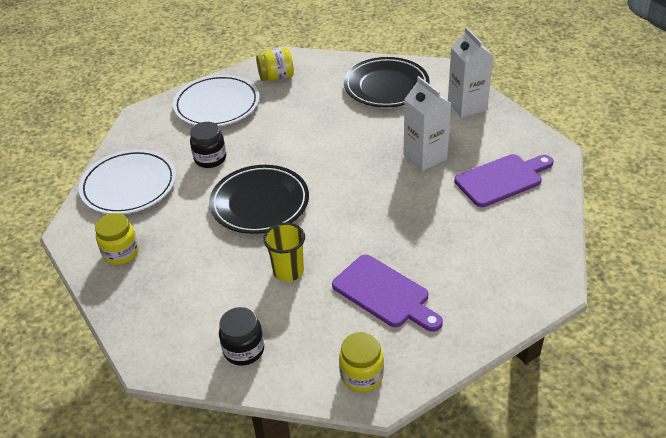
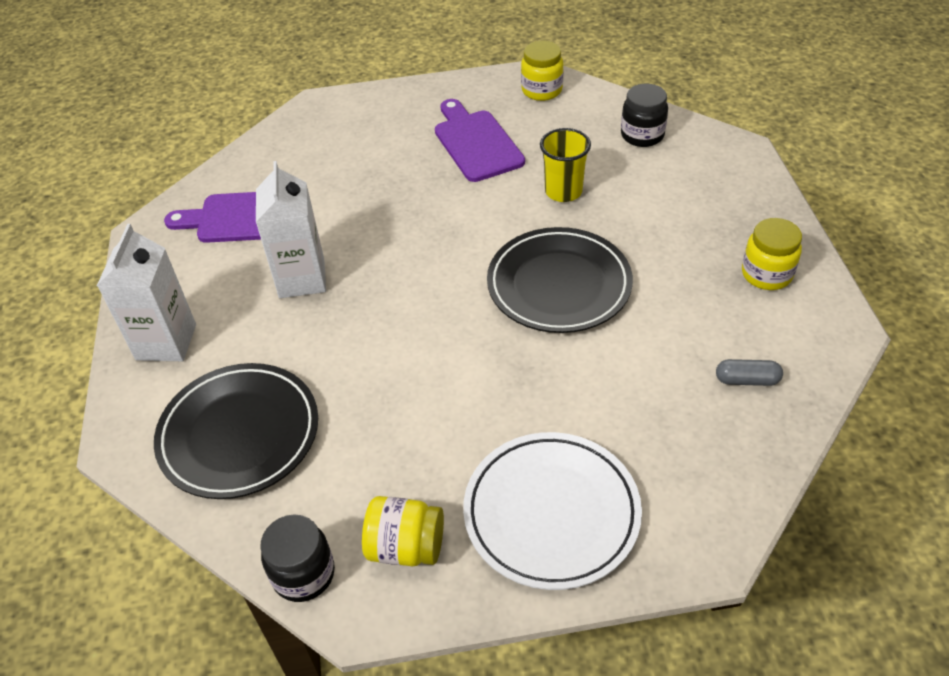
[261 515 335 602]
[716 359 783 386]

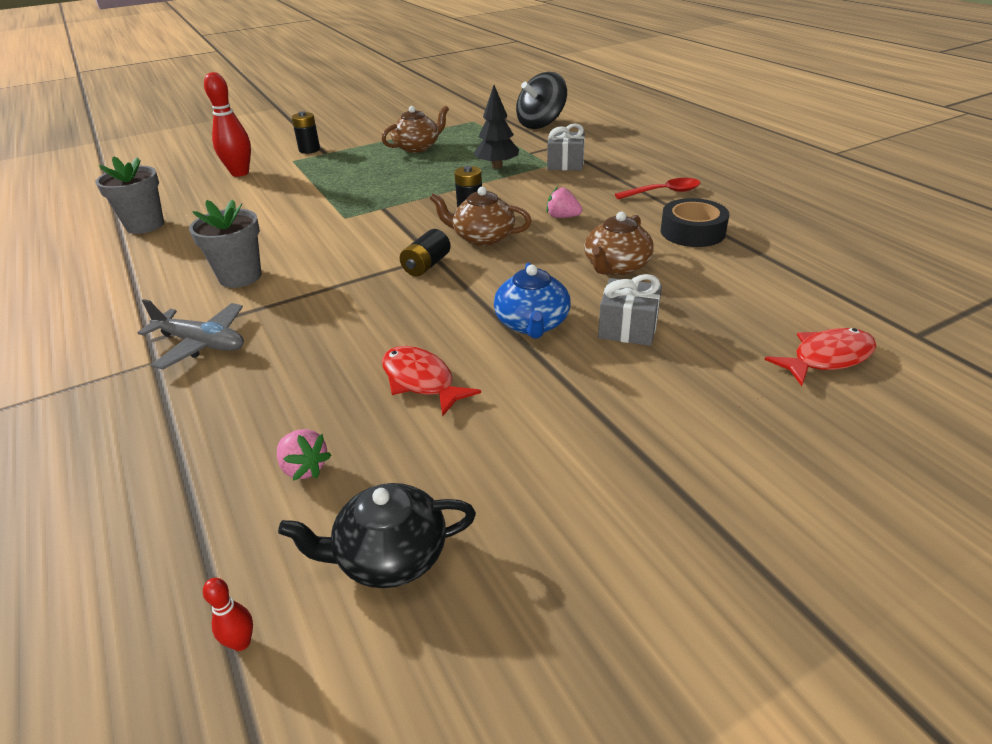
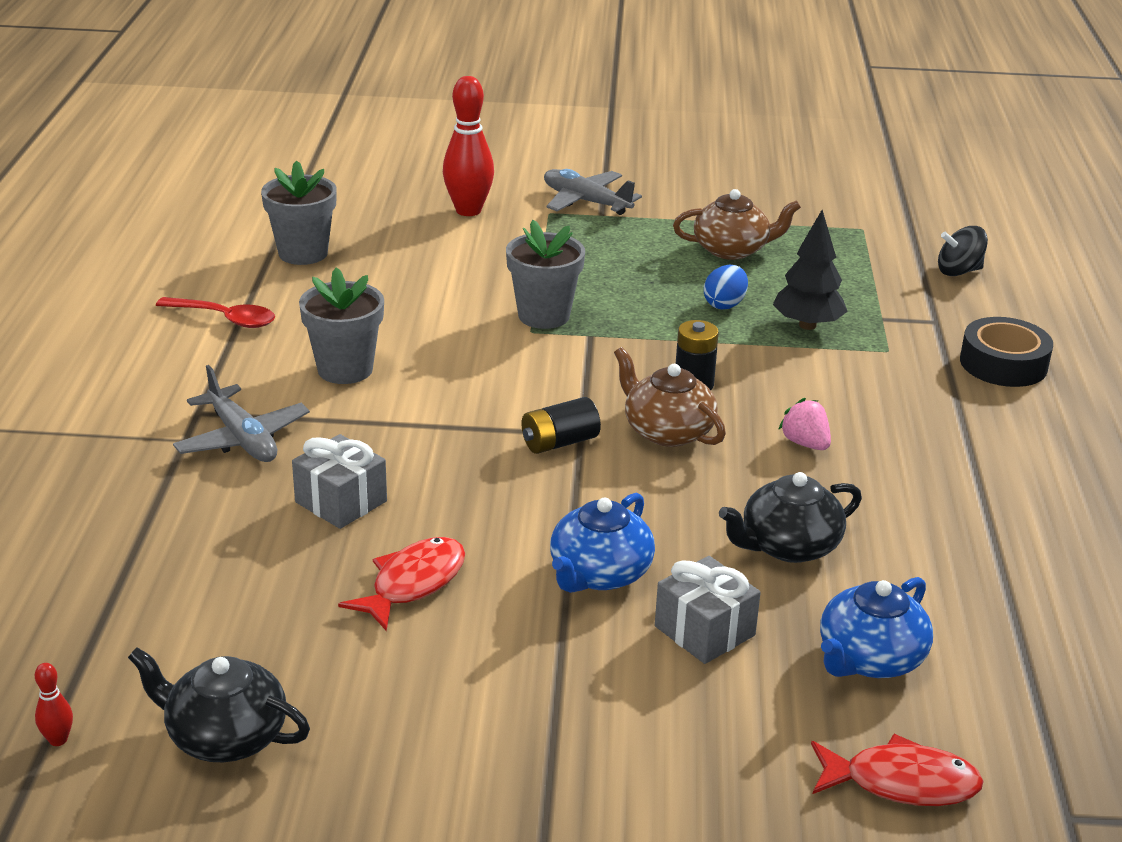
[156 297 275 328]
[292 434 387 529]
[338 537 465 631]
[506 220 585 329]
[544 169 642 215]
[704 265 748 309]
[719 472 862 563]
[820 577 933 678]
[938 226 988 276]
[960 317 1053 387]
[277 429 332 480] (first image)

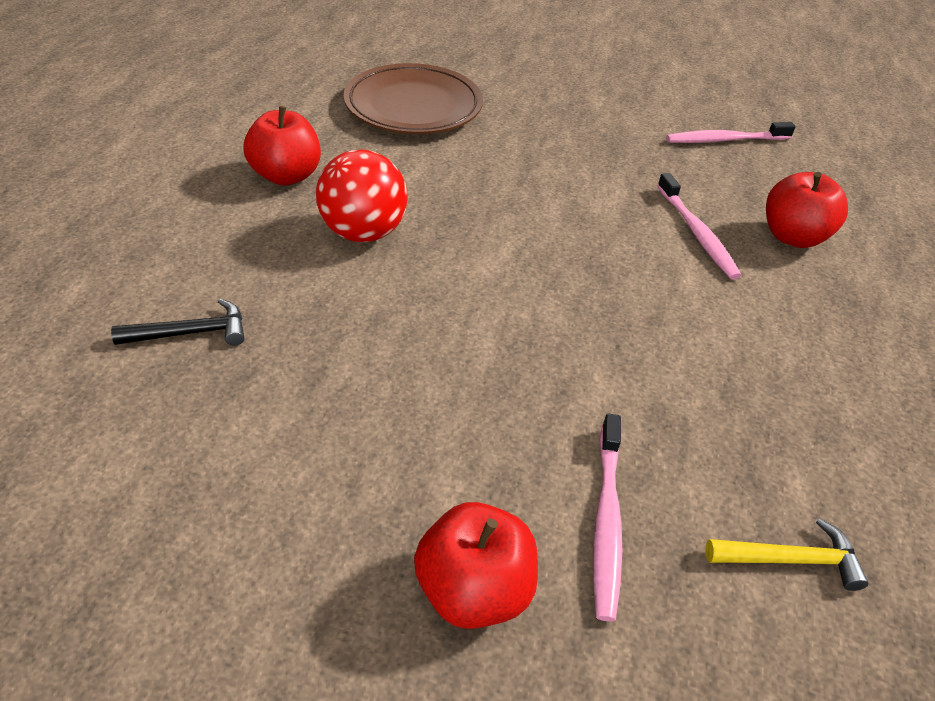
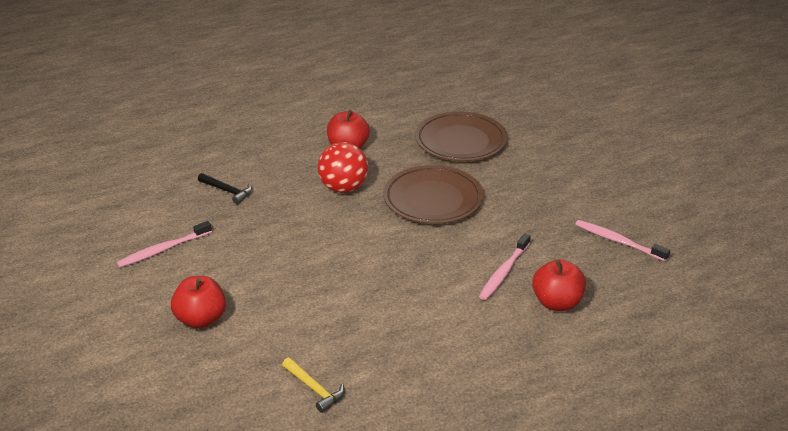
[116 221 212 268]
[383 165 484 224]

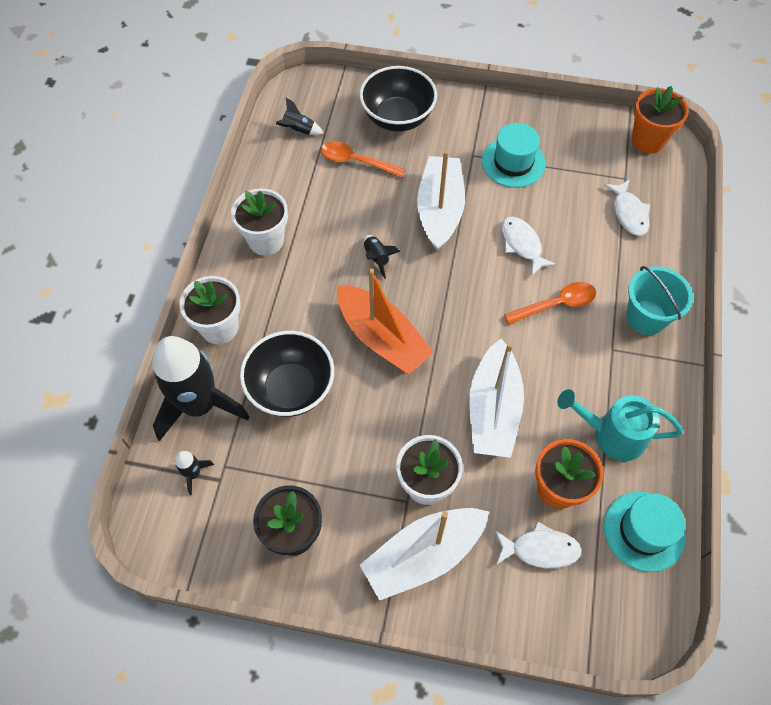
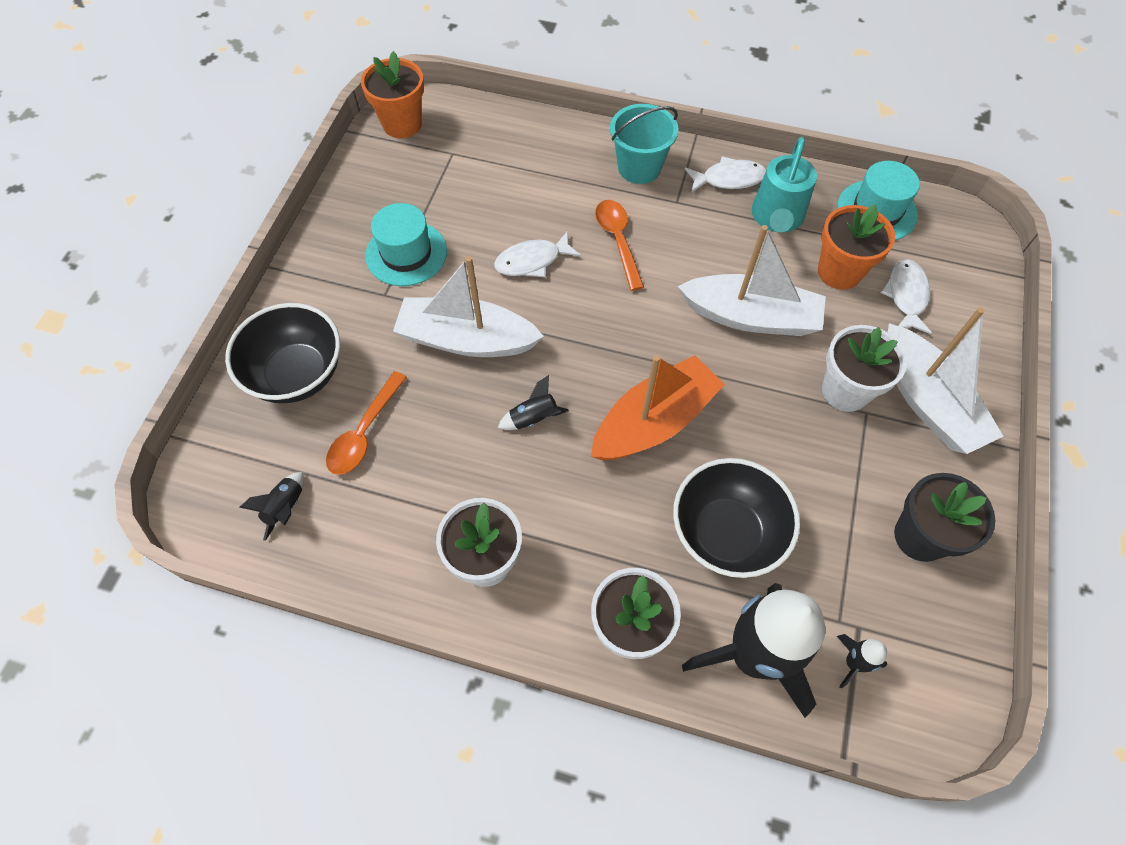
[685 156 766 193]

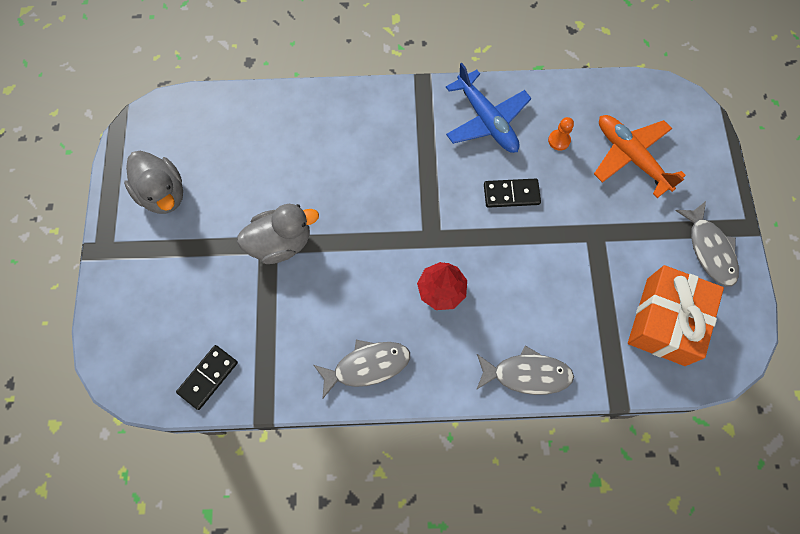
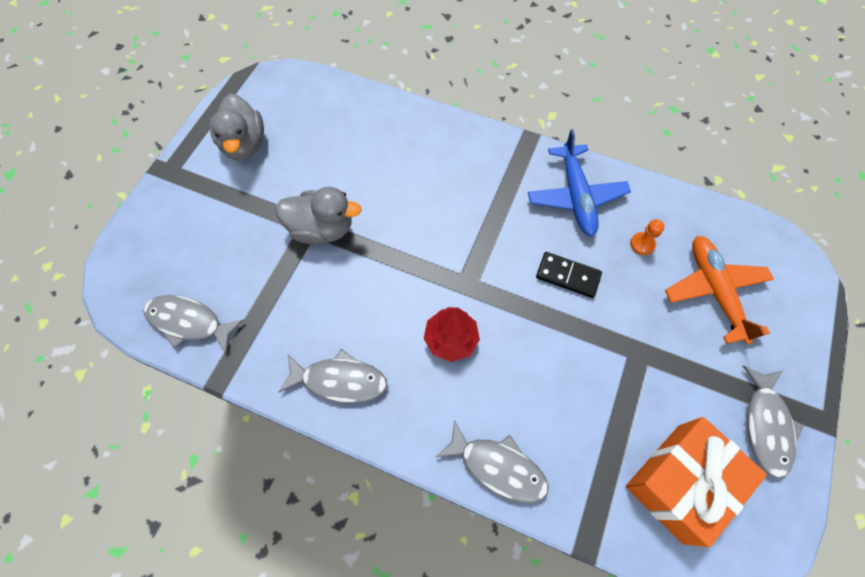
[143 295 244 354]

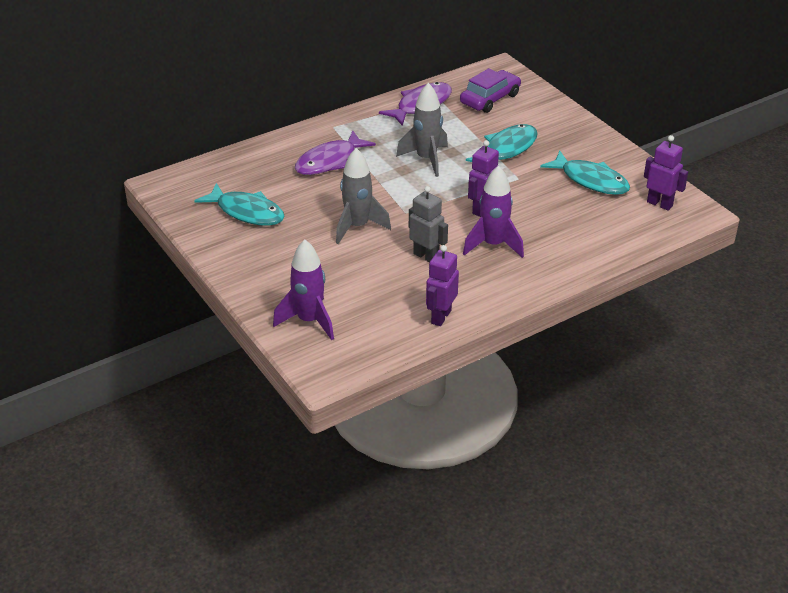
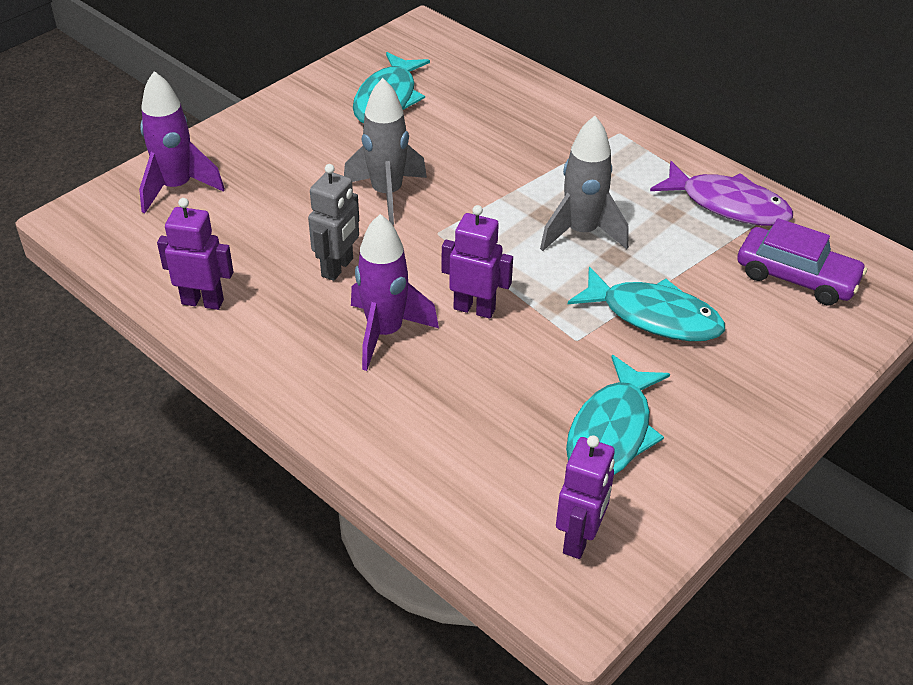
[295 131 376 175] (first image)

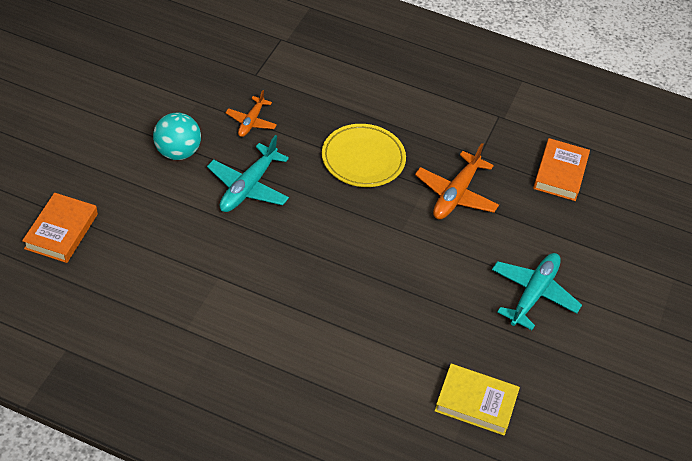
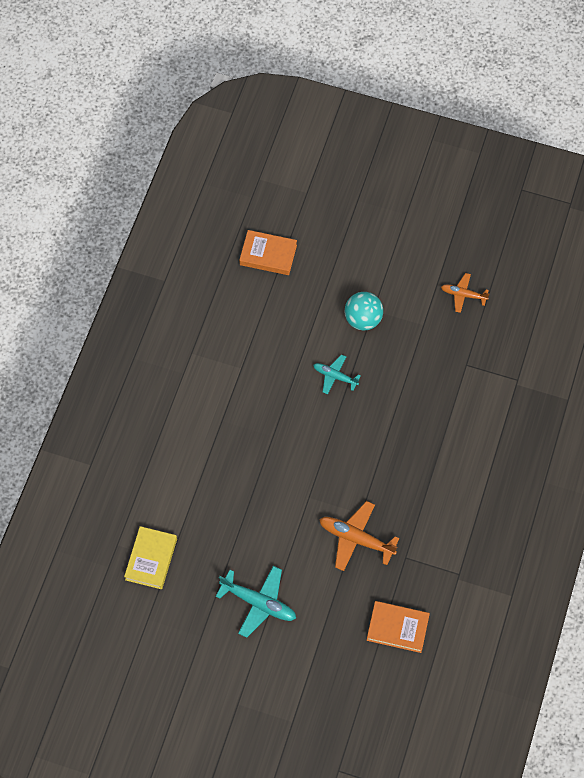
[313 354 360 394]
[441 273 489 313]
[322 124 406 187] (first image)

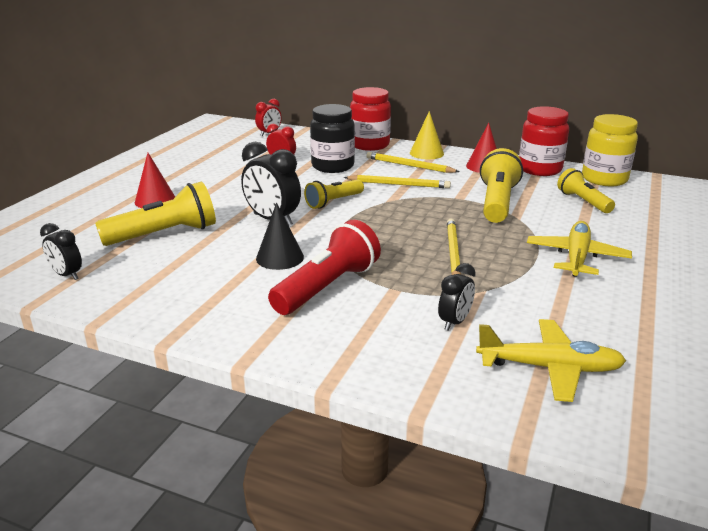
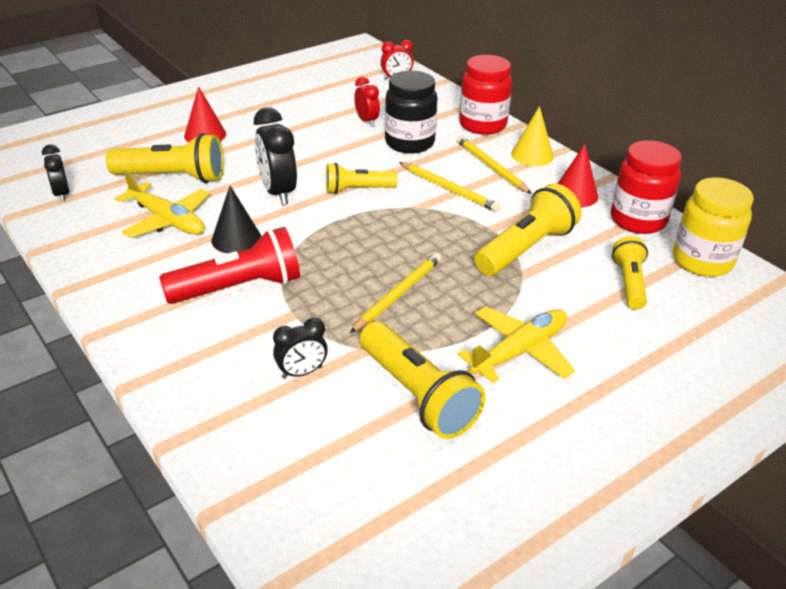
[115 170 210 238]
[360 321 486 439]

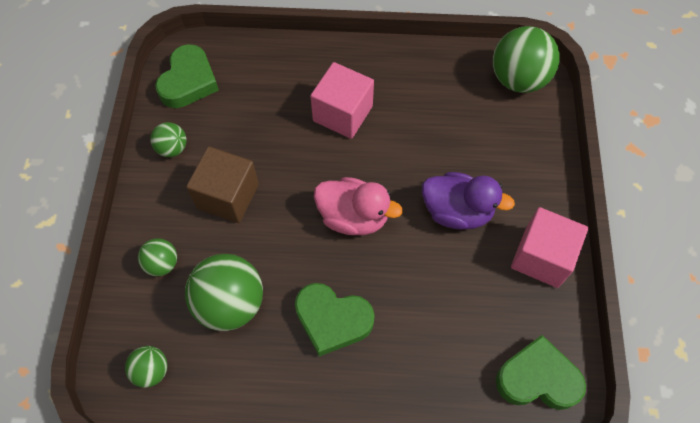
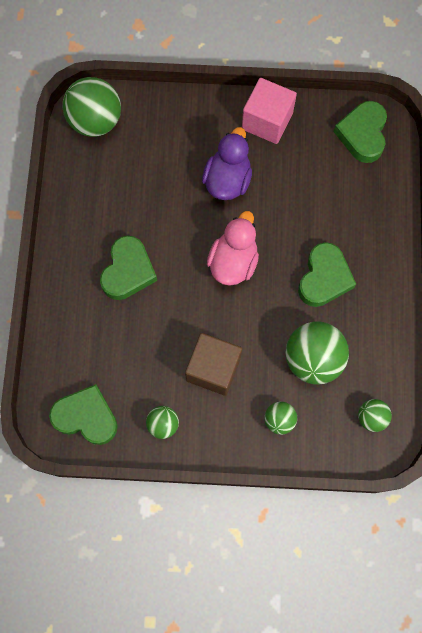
[100 235 157 300]

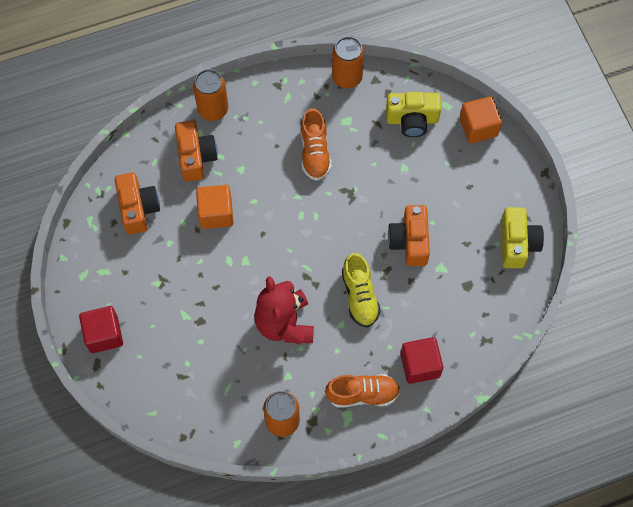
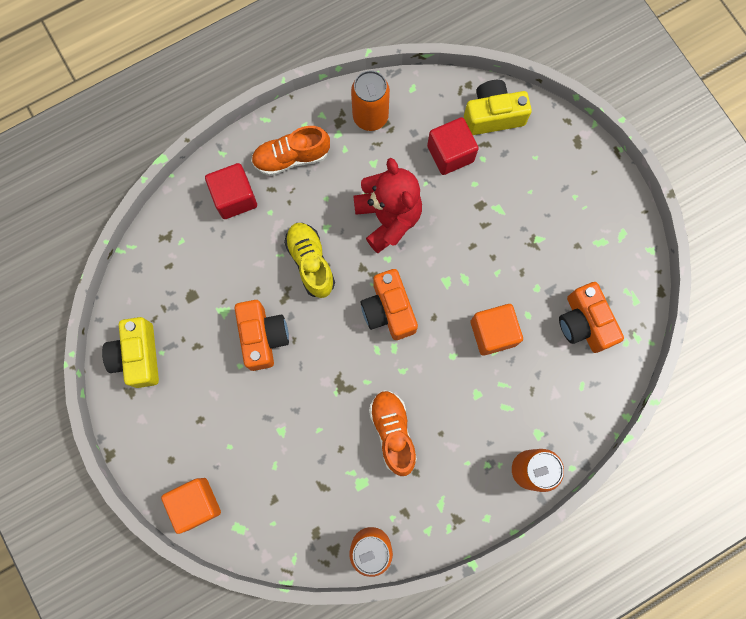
[361 269 418 340]
[427 117 479 175]
[464 80 532 135]

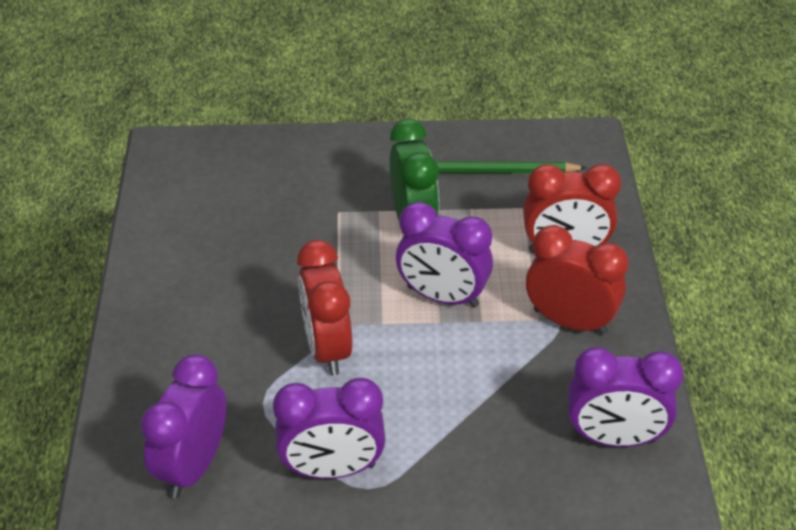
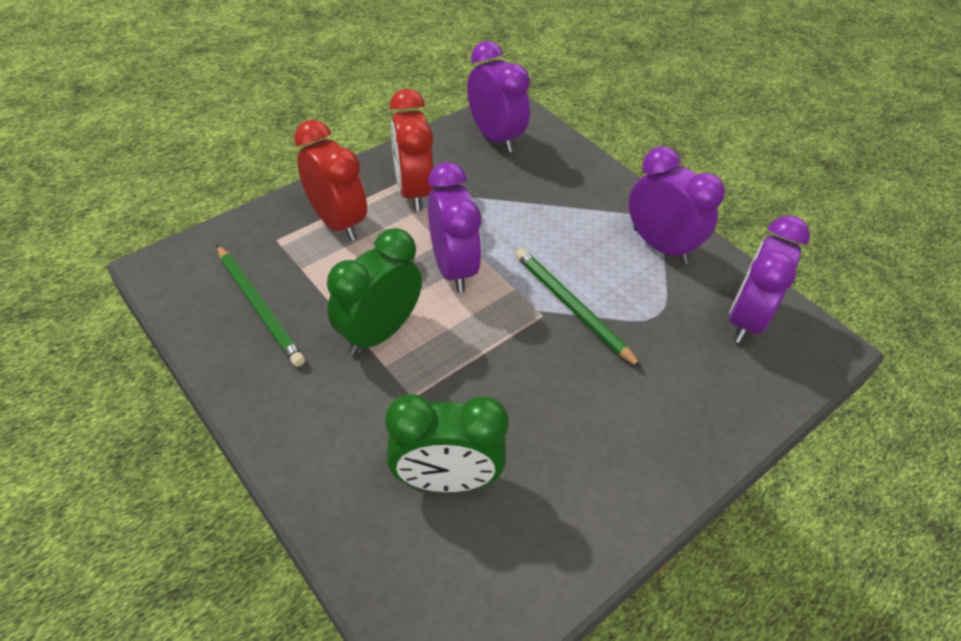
[385 394 509 492]
[515 248 642 368]
[729 215 810 343]

